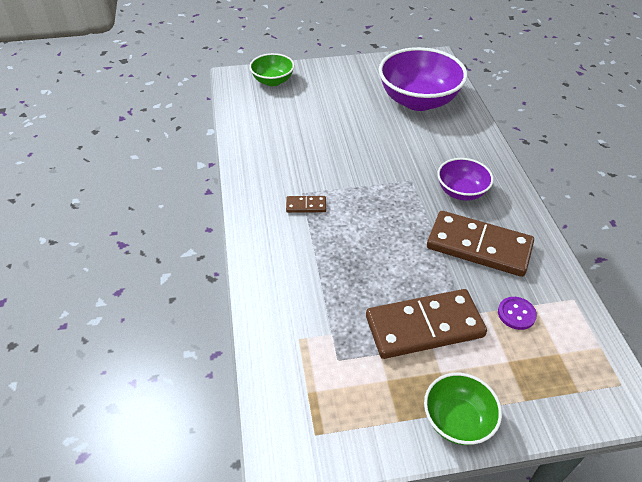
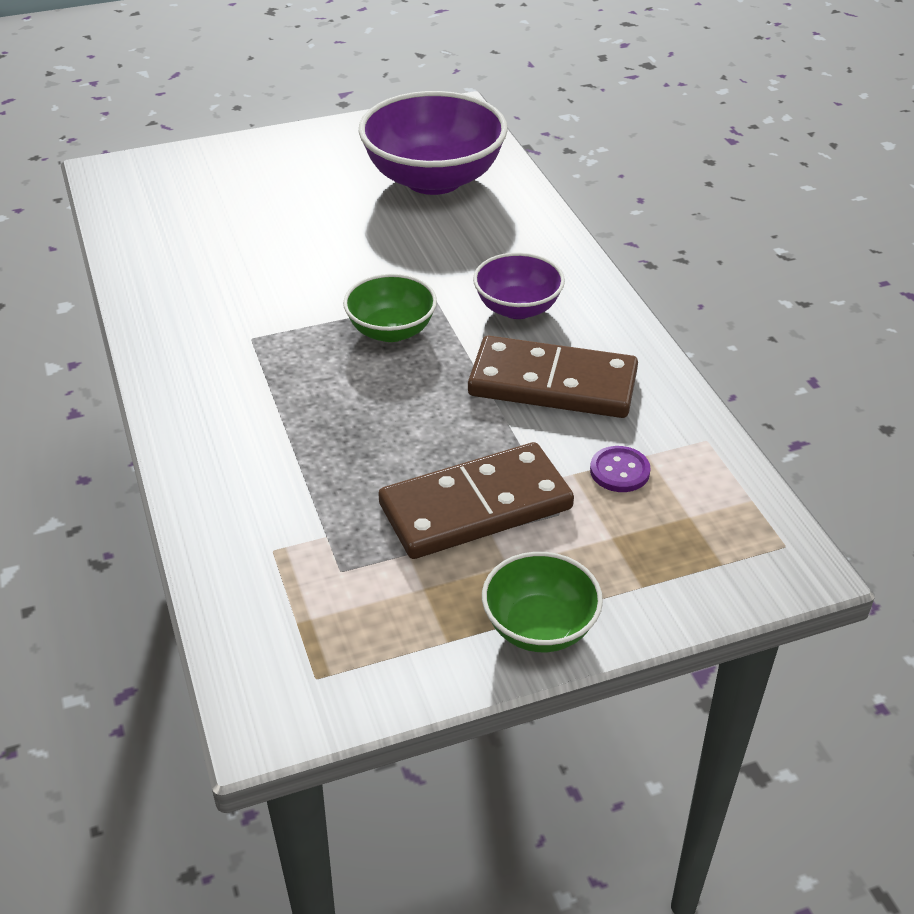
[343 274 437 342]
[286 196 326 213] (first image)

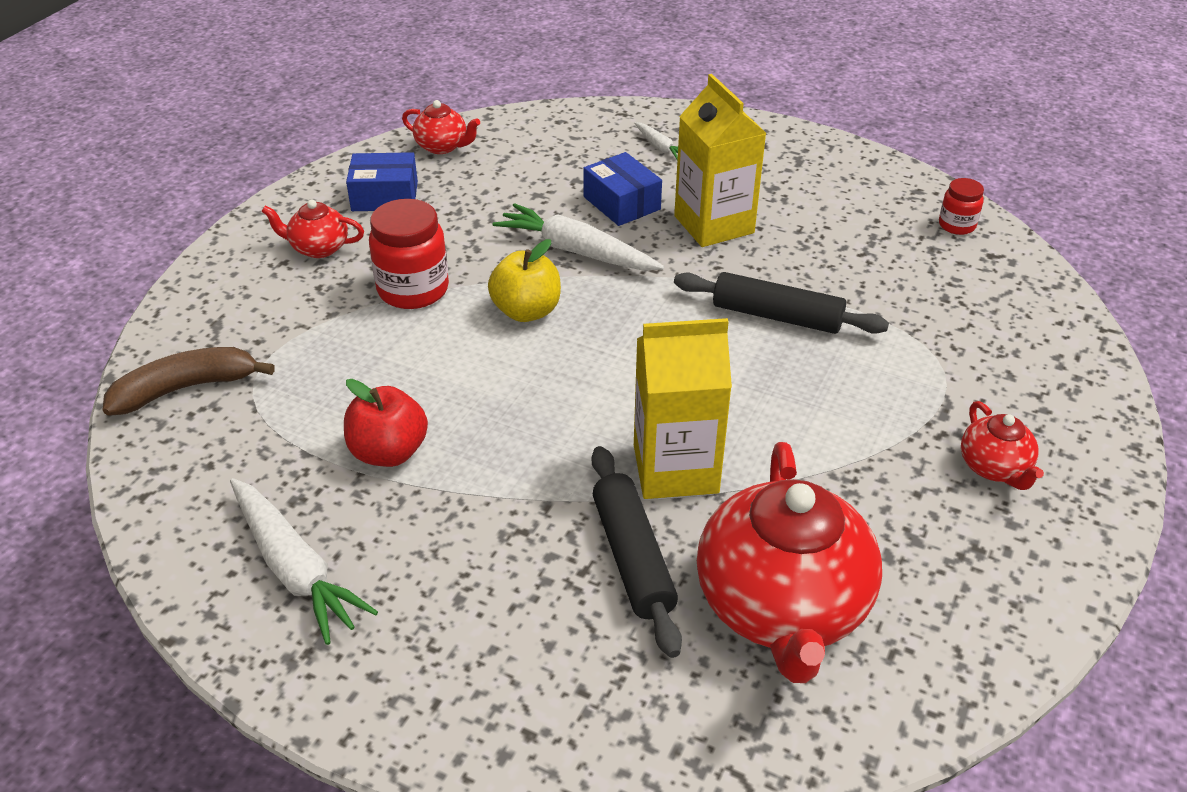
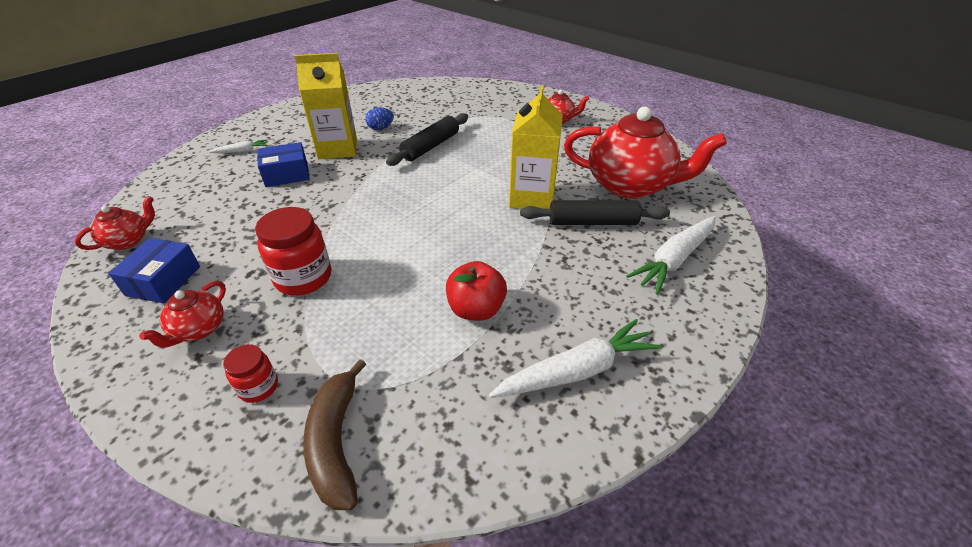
[223 344 278 403]
[365 107 394 130]
[626 216 716 295]
[488 239 561 322] (first image)

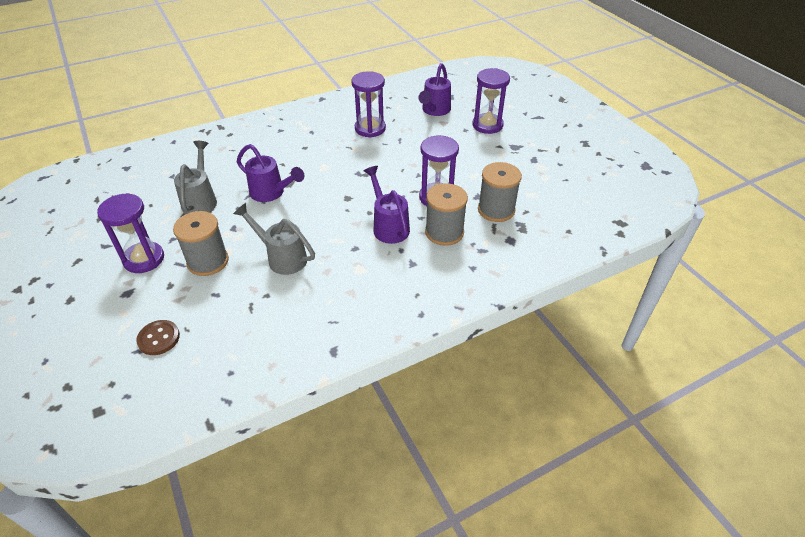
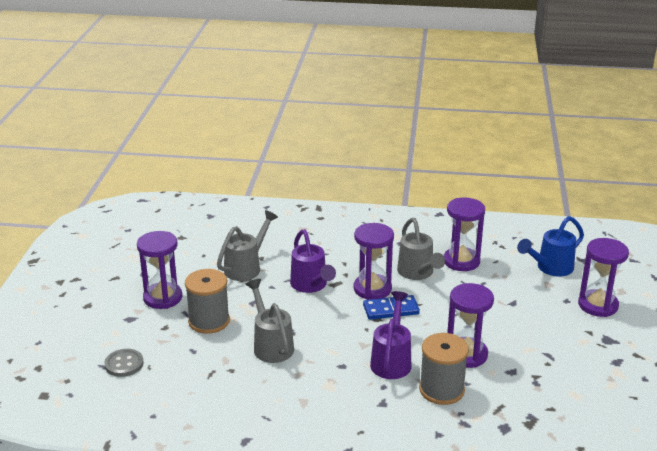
[104 349 144 377]
[354 223 394 300]
[363 295 420 320]
[397 218 445 280]
[517 216 584 276]
[478 162 522 222] (first image)

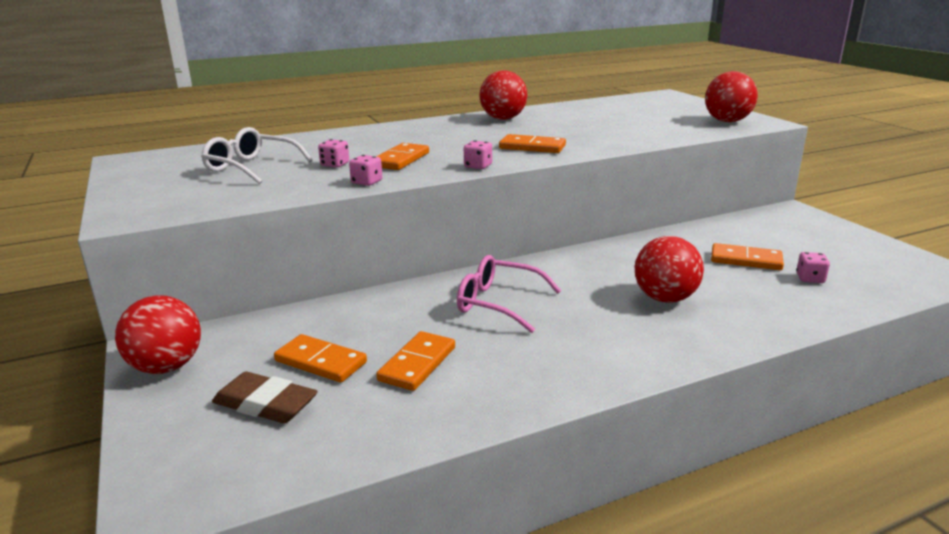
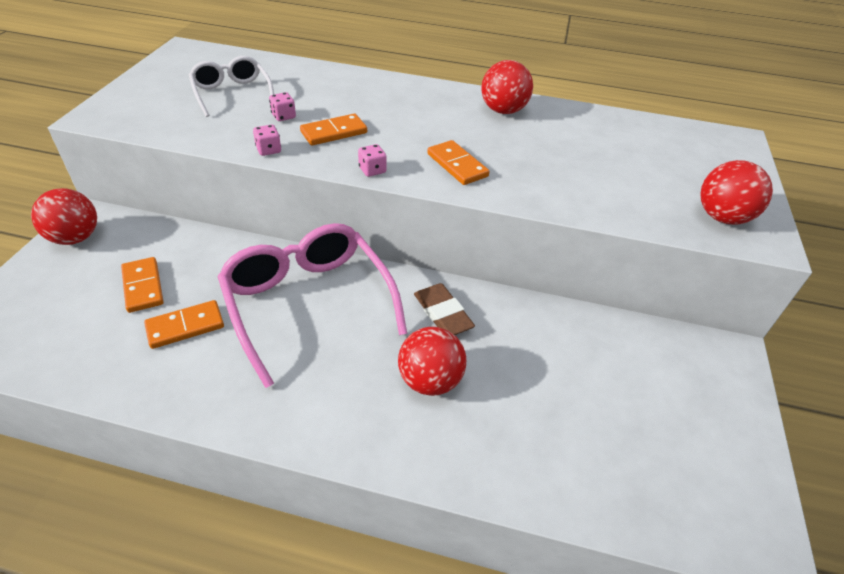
[217 223 407 388]
[414 283 475 335]
[711 243 784 270] (first image)
[796 252 830 283] (first image)

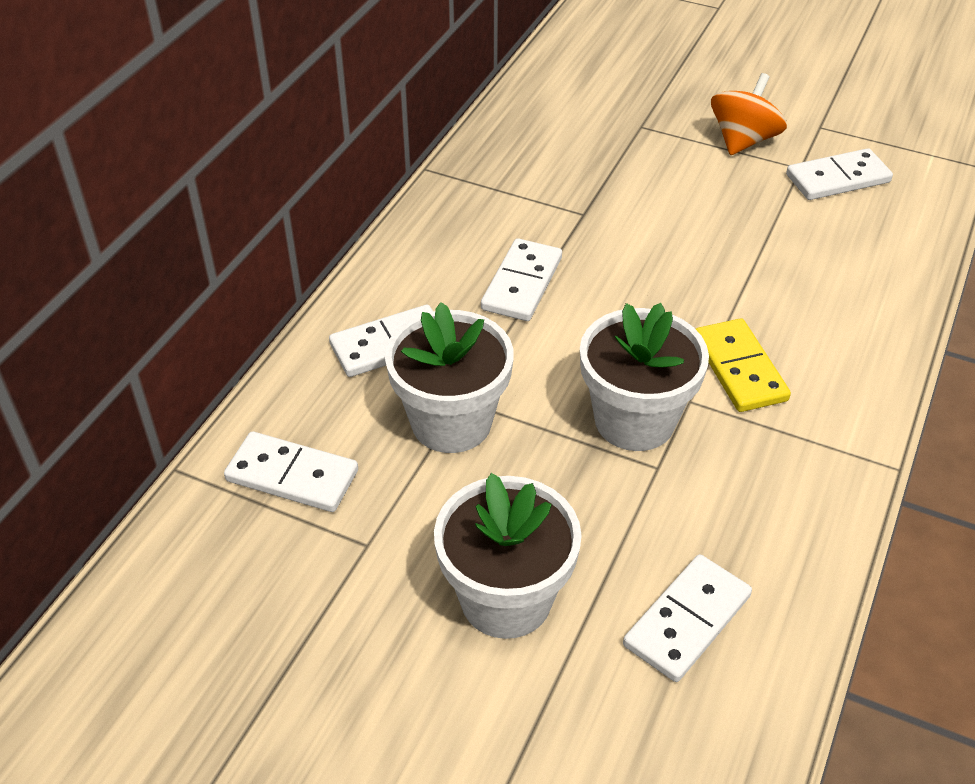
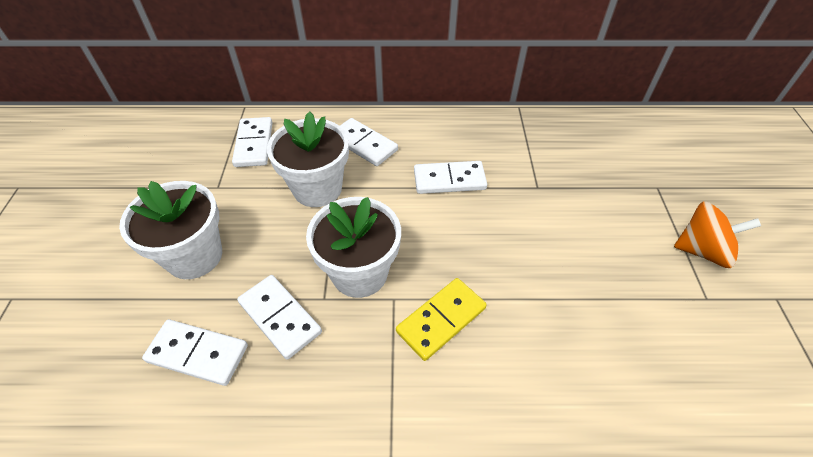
[237 275 322 360]

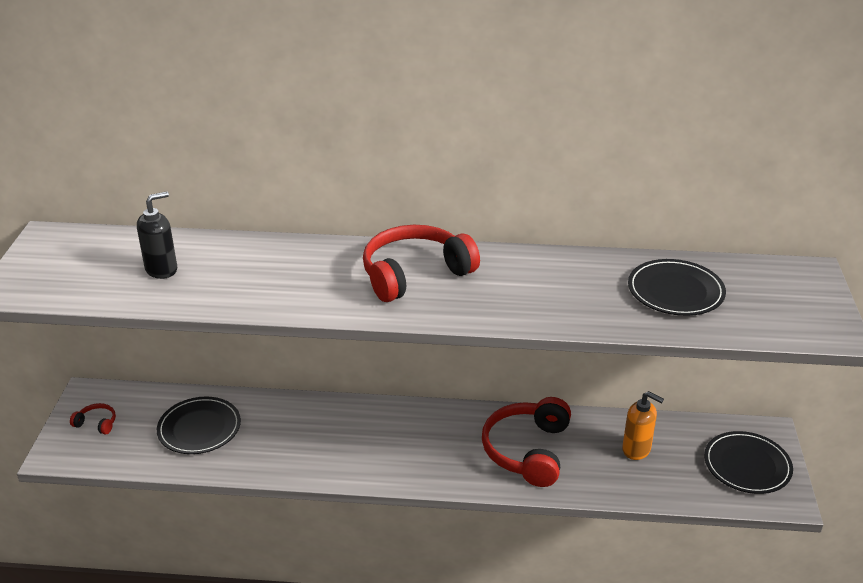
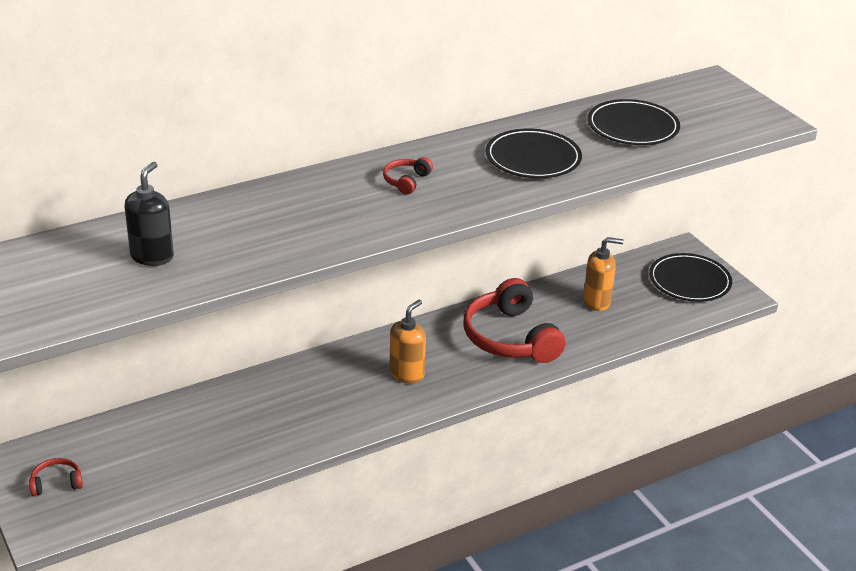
[383 157 433 195]
[389 300 426 384]
[486 128 582 178]

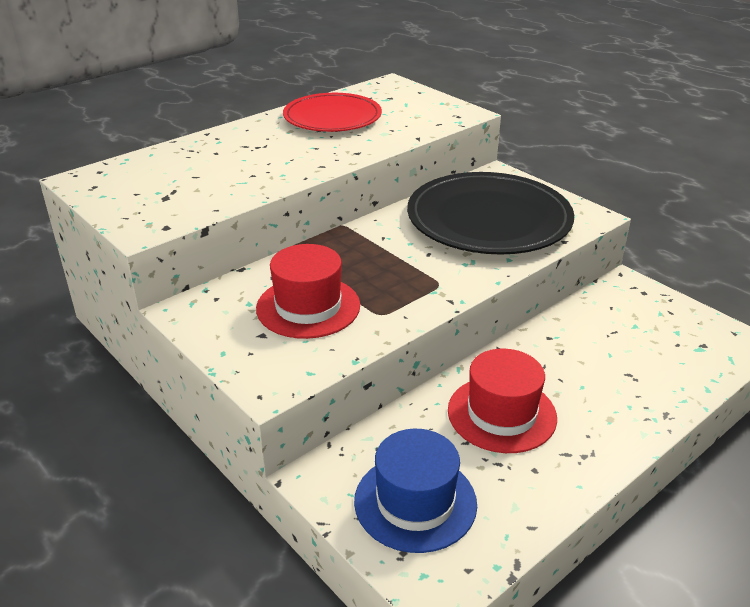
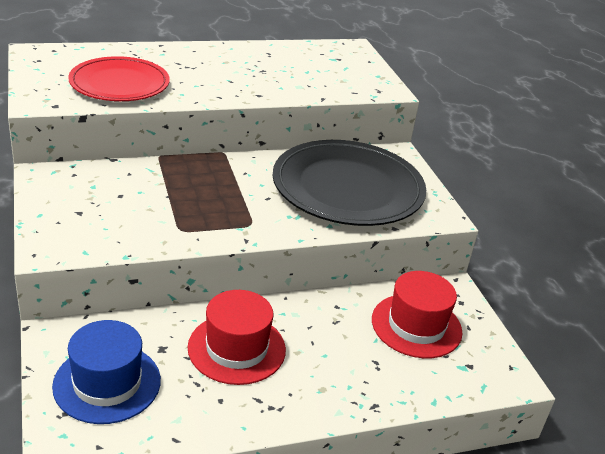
[68 56 170 101]
[372 271 462 358]

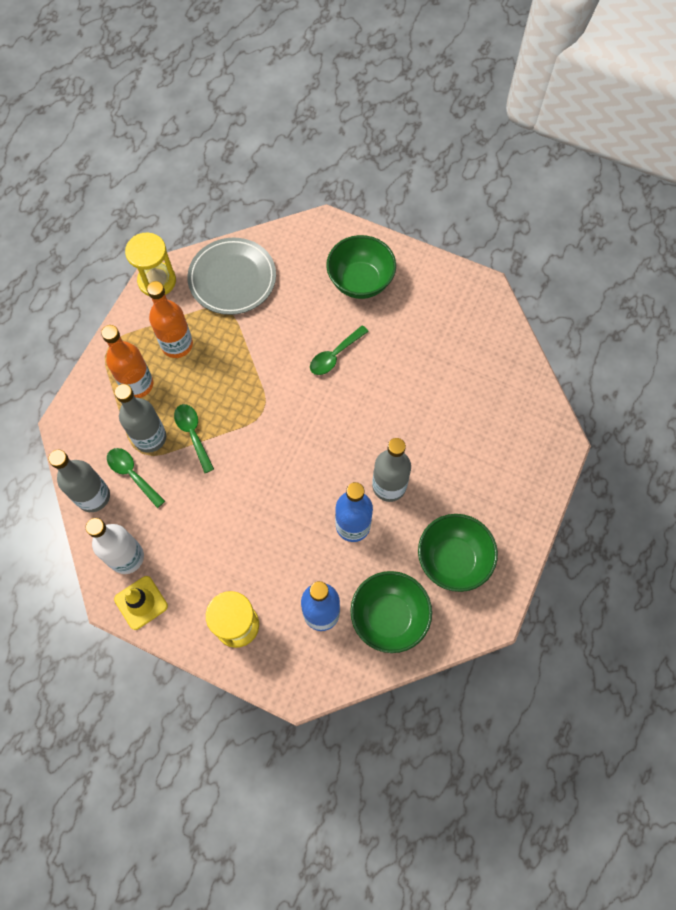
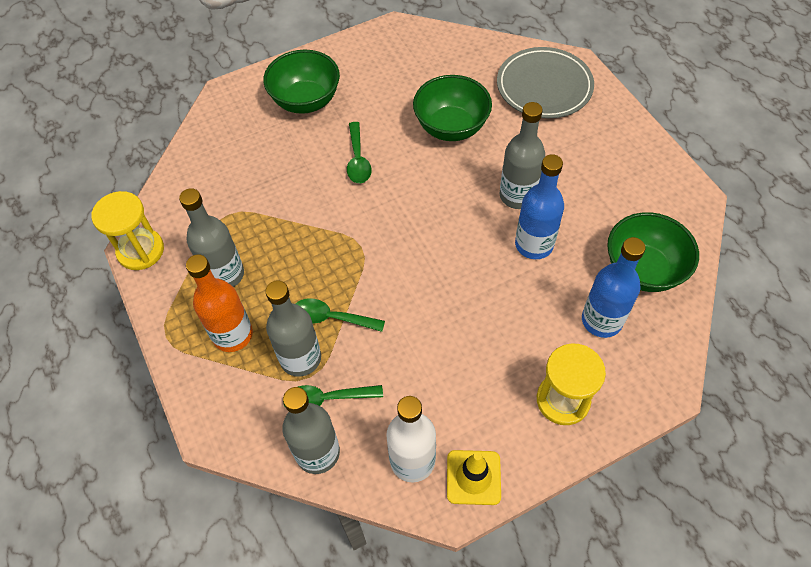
[179 188 244 287]
[413 75 492 141]
[497 47 594 118]

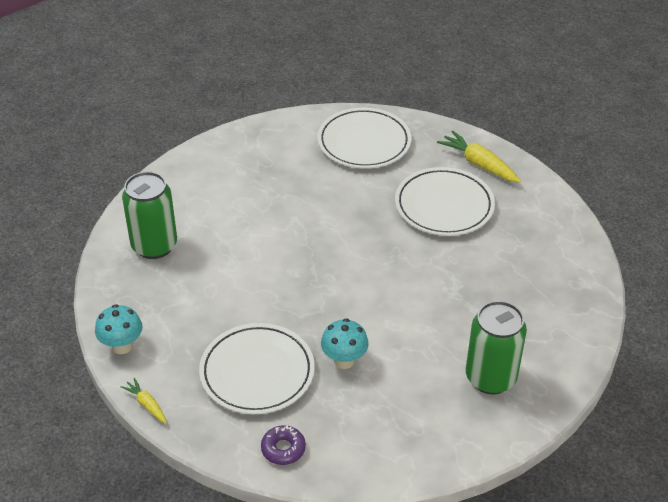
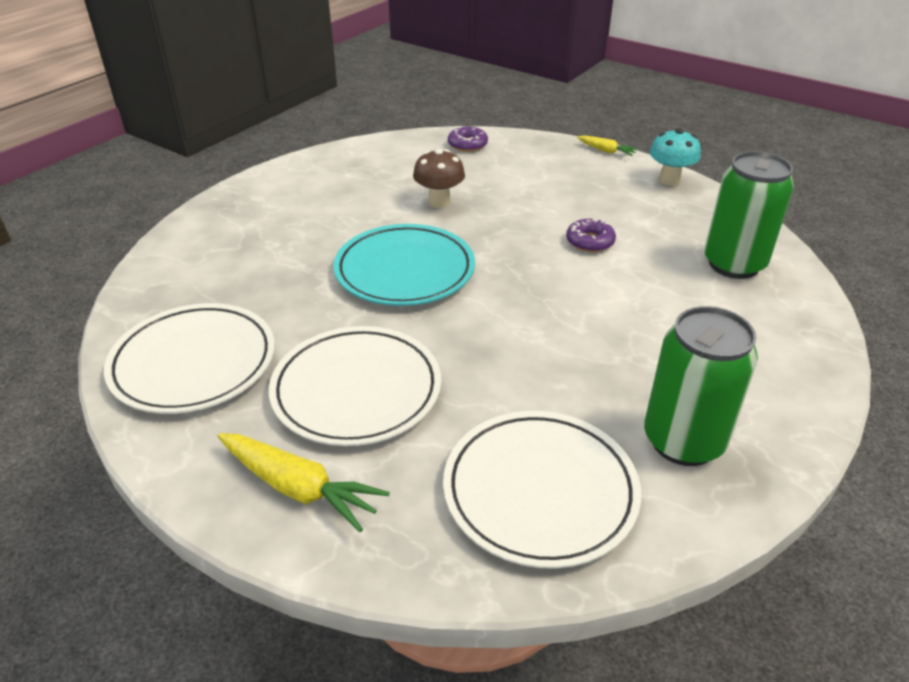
[104 303 275 414]
[334 224 475 306]
[413 149 465 208]
[566 219 616 252]
[644 306 758 466]

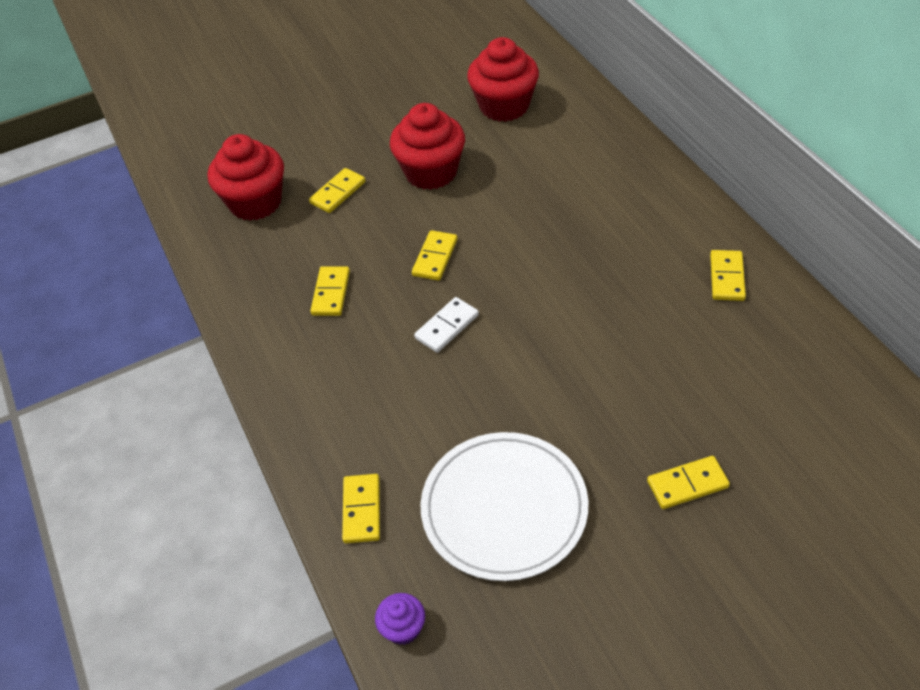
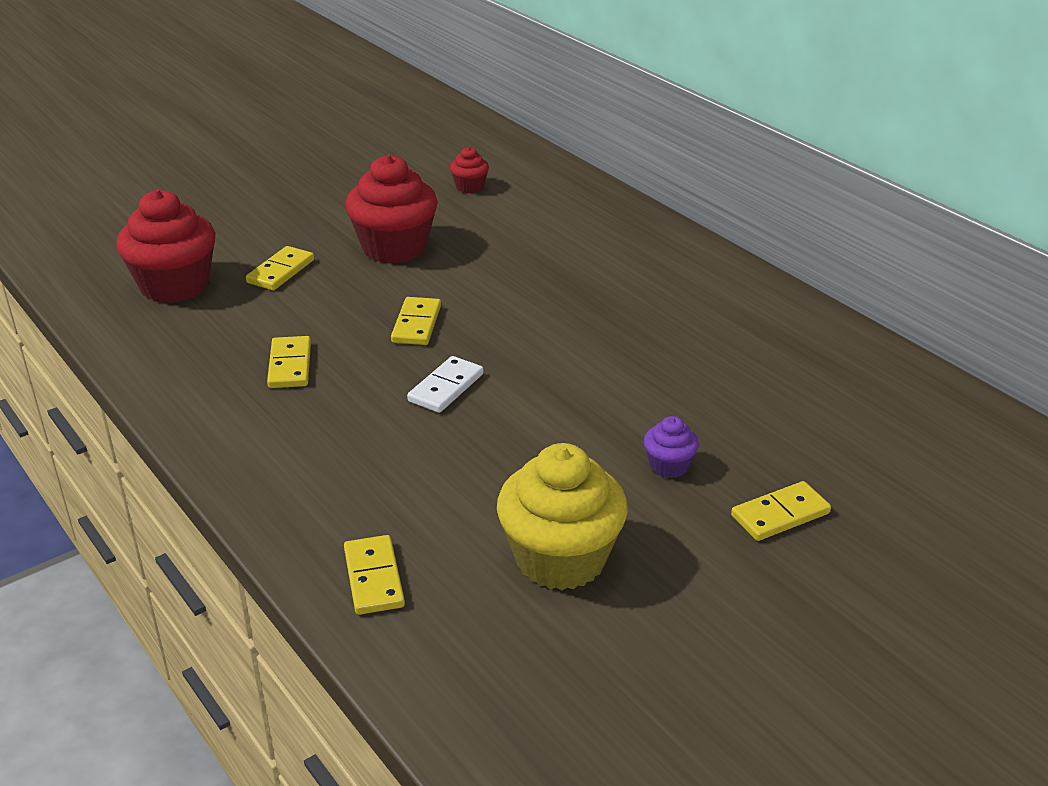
[450 147 489 193]
[497 443 628 590]
[644 416 699 478]
[710 250 746 301] (first image)

